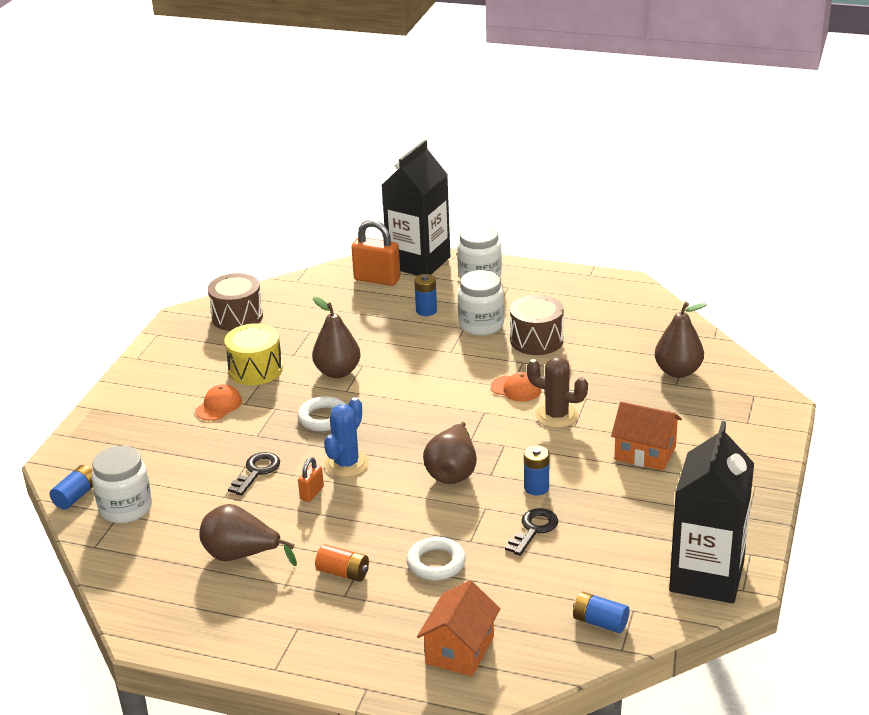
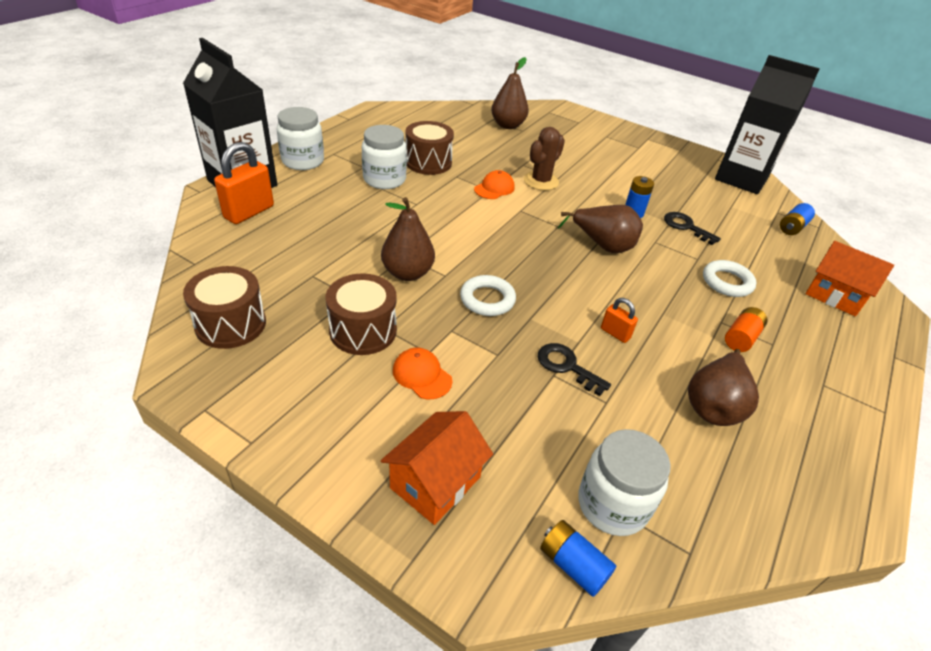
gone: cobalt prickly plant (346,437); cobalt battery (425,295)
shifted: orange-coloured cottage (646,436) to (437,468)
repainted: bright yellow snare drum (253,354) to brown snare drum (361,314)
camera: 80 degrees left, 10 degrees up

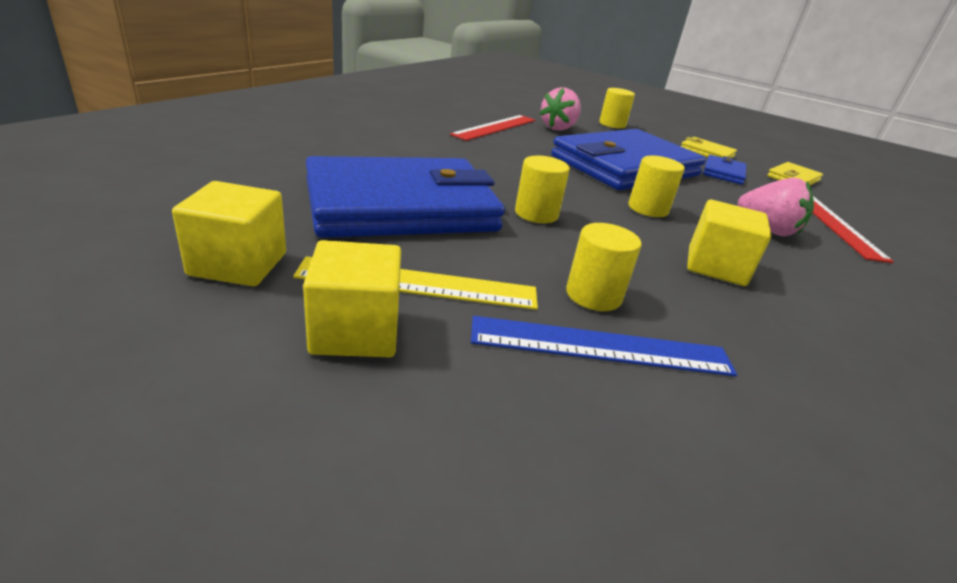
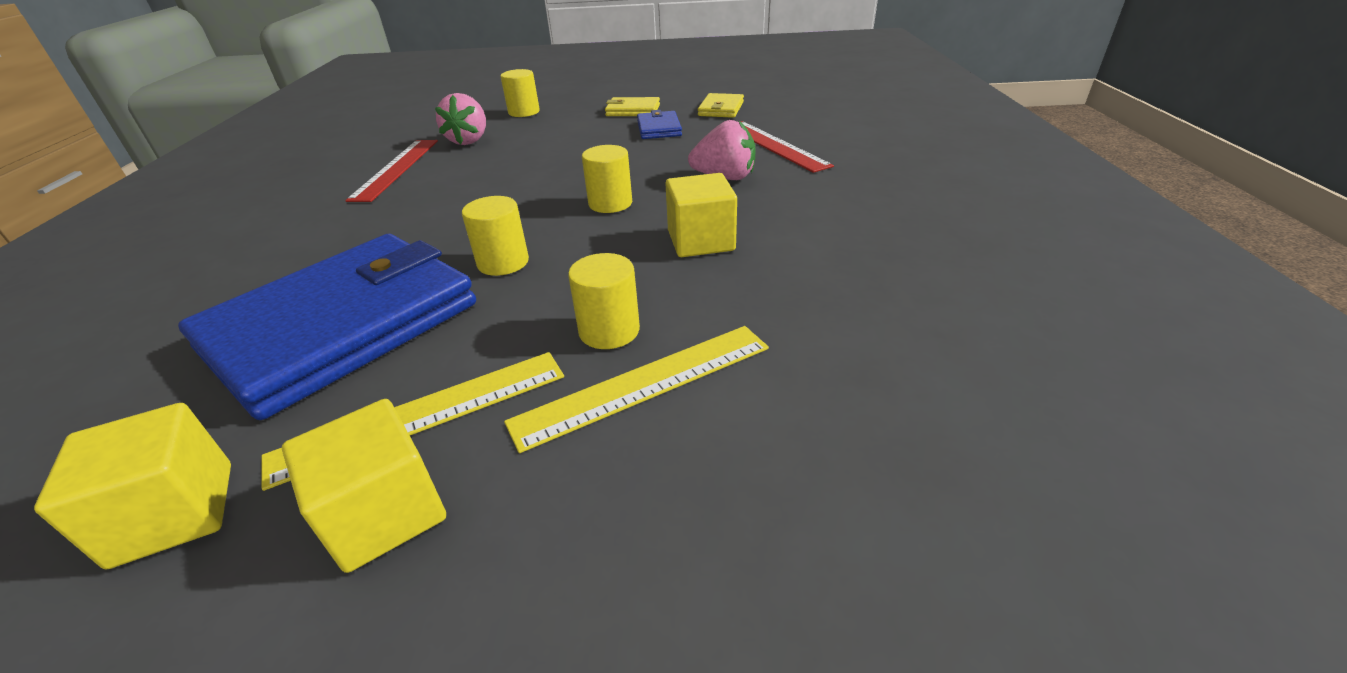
gone: cobalt wallet (628,159)
repainted: cobalt ruler (604,346) to bright yellow ruler (636,389)
camera: 25 degrees left, 5 degrees up

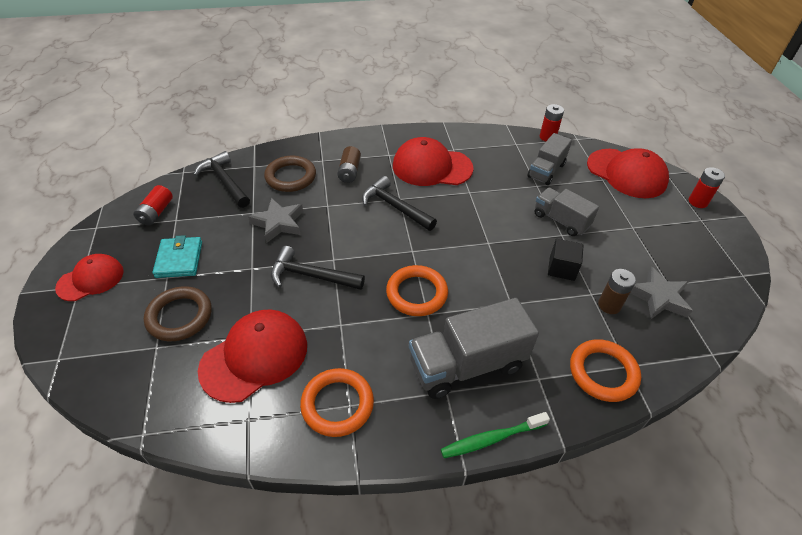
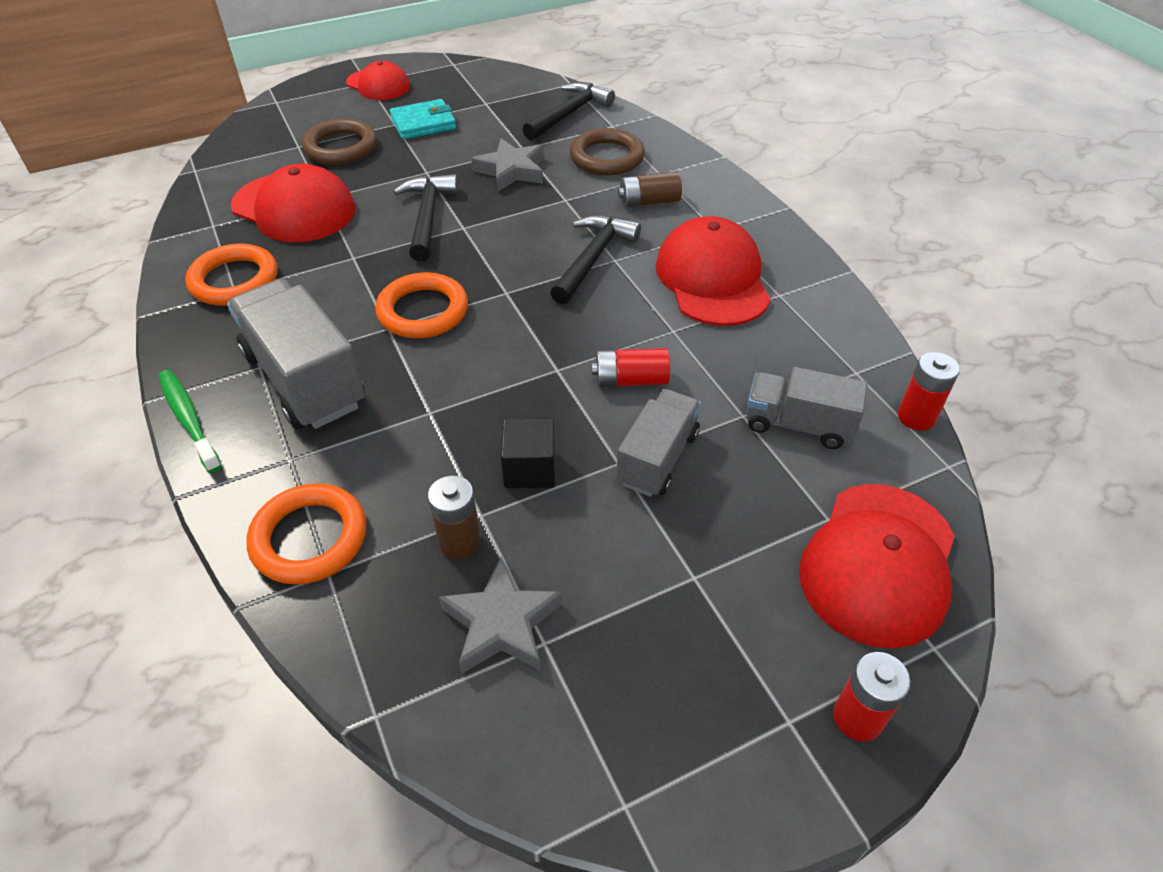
shifted: scarlet battery (153,205) to (631,367)
camera: 75 degrees right, 0 degrees up

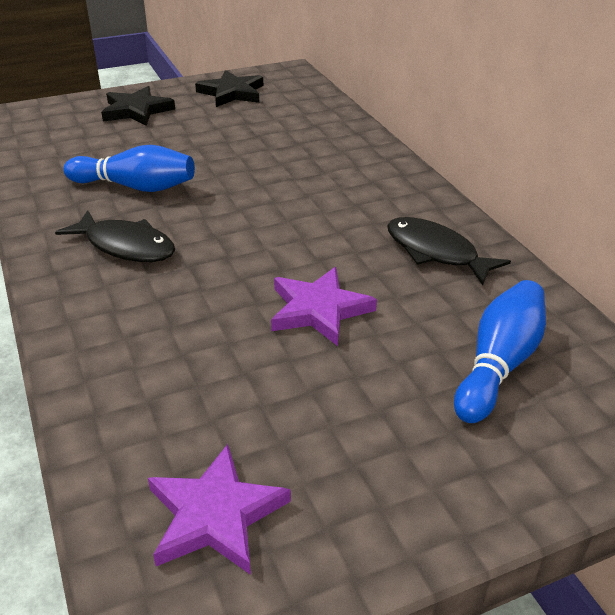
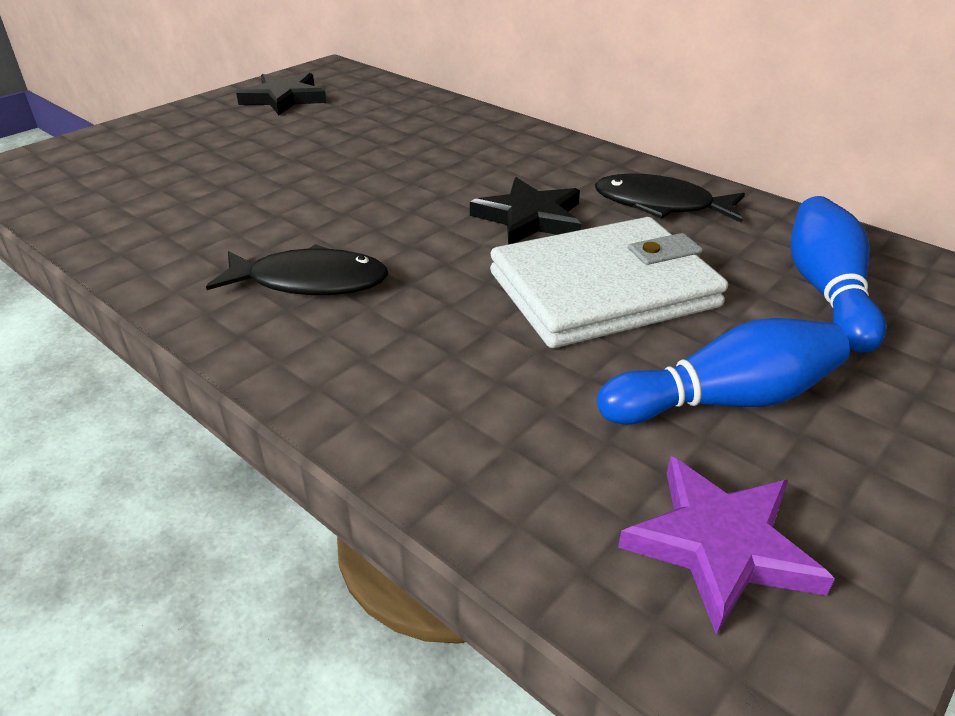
shifted: cobalt skittle (129,168) to (723,371); black star (138,106) to (525,210)
swapped: royal purple star (324,306) to pure white wallet (609,282)
camera: 25 degrees left, 0 degrees up

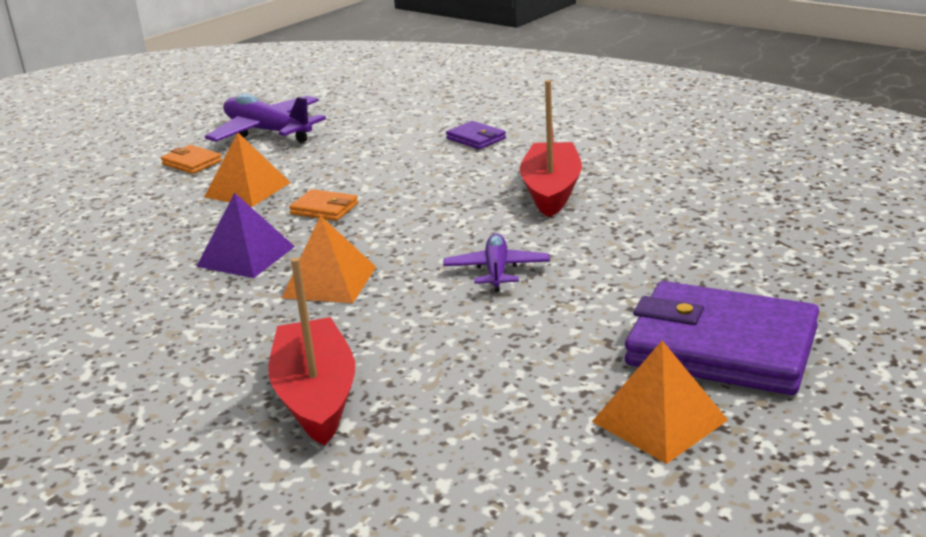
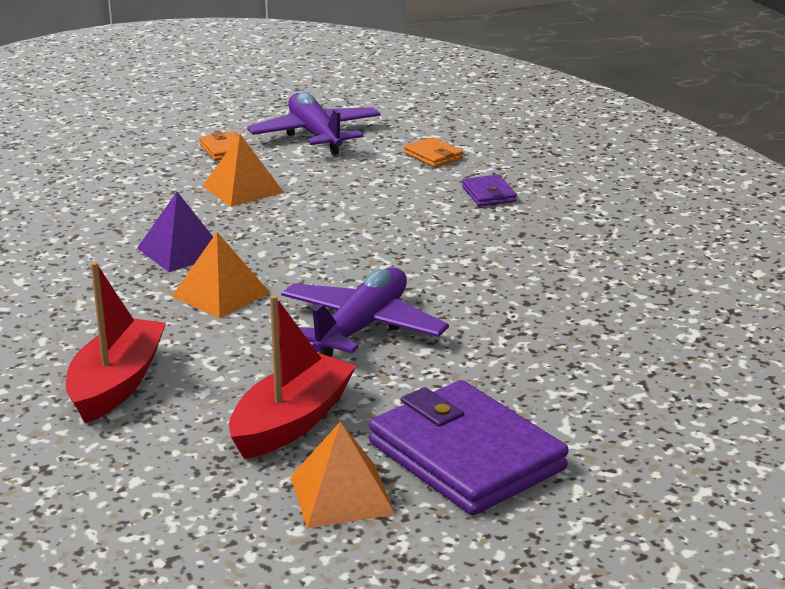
shifted: orange-coloured wallet (323,205) to (433,152); scarlet sailboat (551,149) to (292,377)
scaled: royal purple plane (496,263) = (365,312) x1.73
camera: 25 degrees right, 0 degrees up

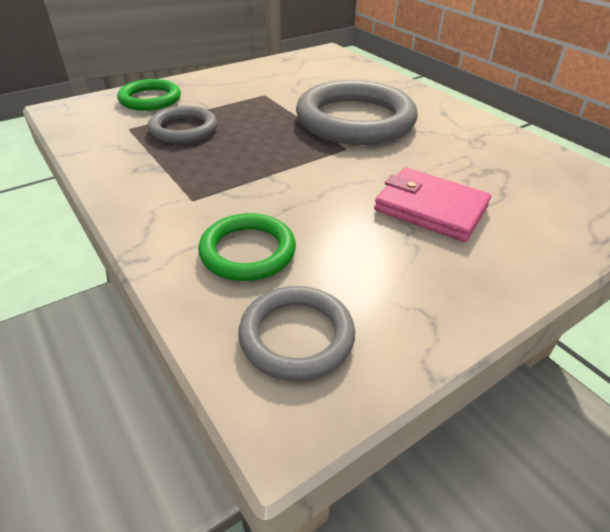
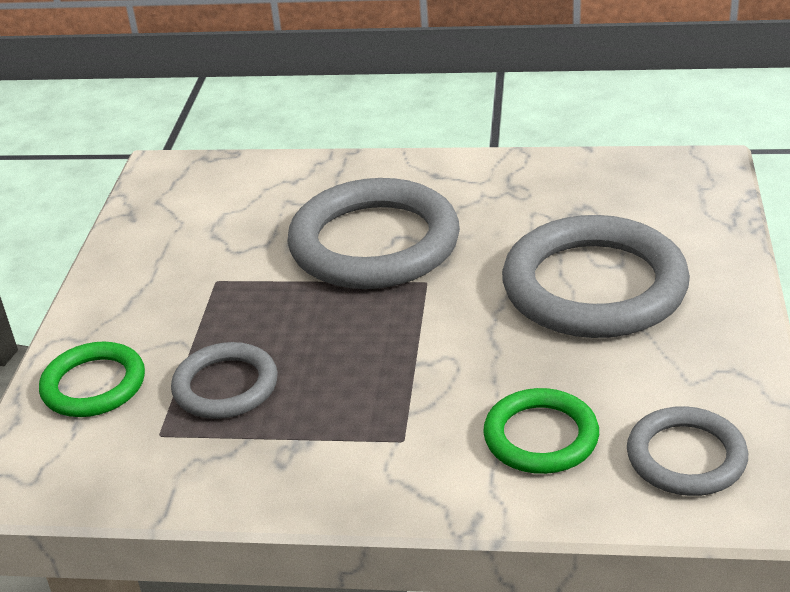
swapped: rosy wallet (432,205) to ash-grey ring (596,276)
camera: 45 degrees left, 5 degrees down

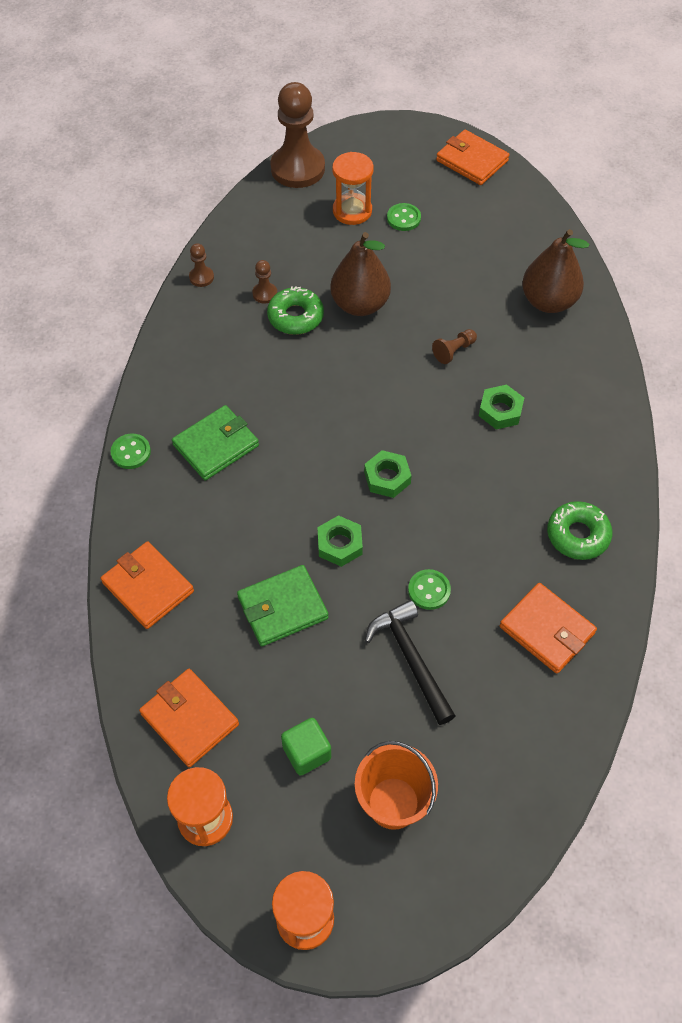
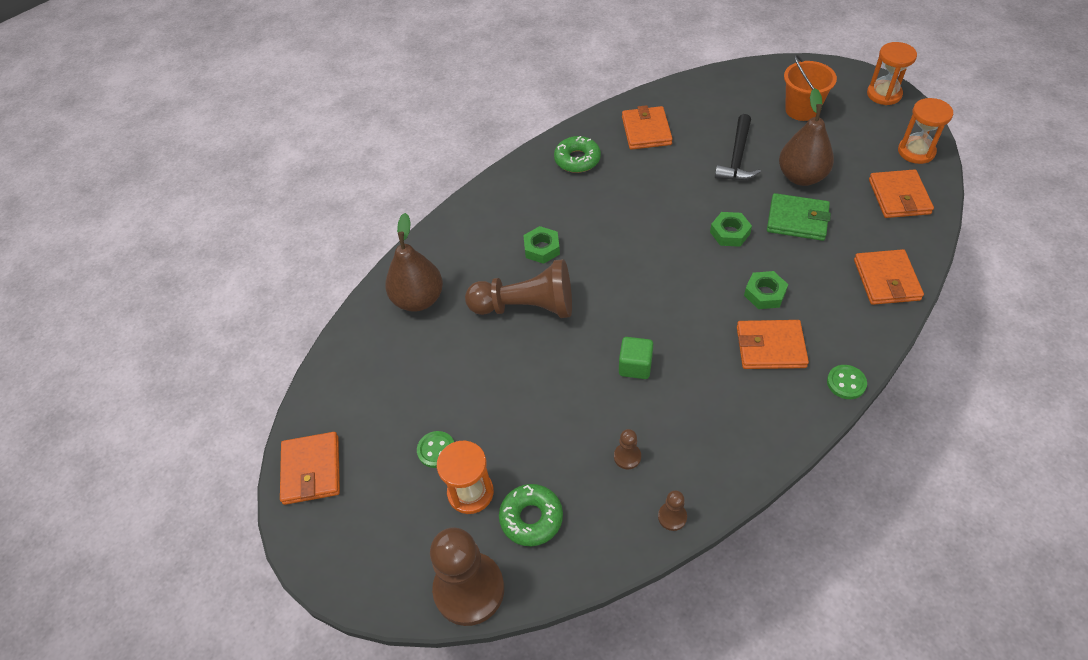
gone: emerald sewing button (429,589)
shifted: emerald glazed donut (295,310) to (531,515); emerald solid cube (306,747) to (636,358); brown toy pear (360,274) to (806,137); emerald hex nut (387,474) to (766,290)
repainted: emerald wallet (215,442) to orange-coloured wallet (773,344)
scaled: brown game pawn (454,346) = (518,288) x2.37
camera: 135 degrees left, 5 degrees down

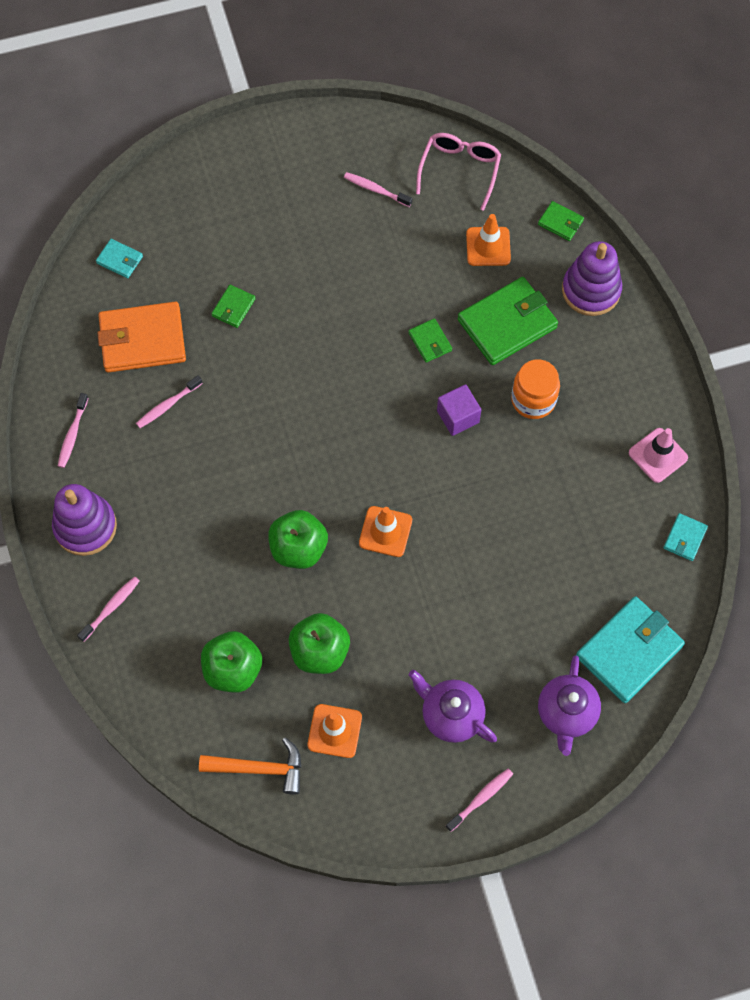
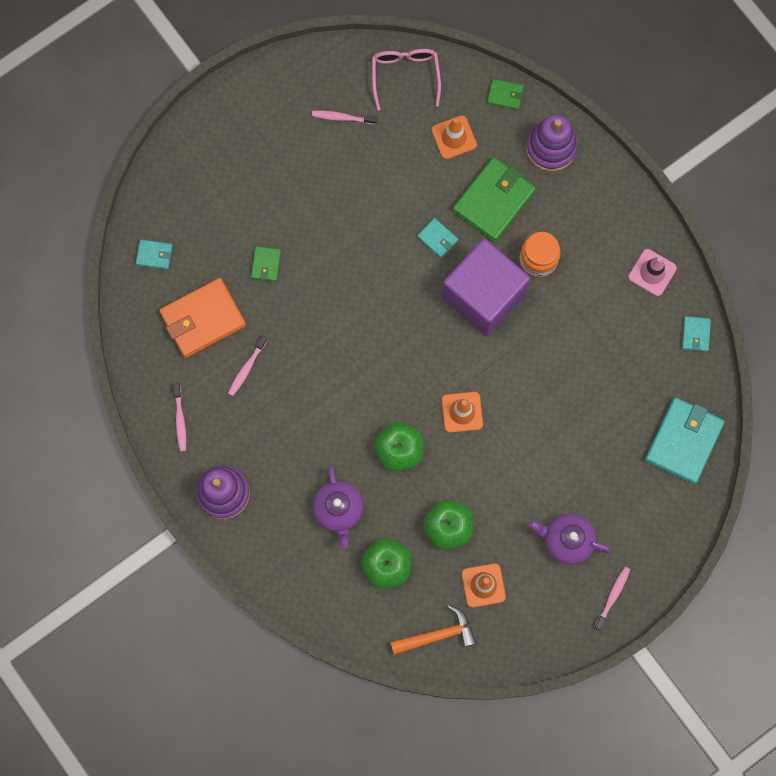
gone: rosy toothbrush (108,609)
shifted: royal purple teapot (569,706) to (338,507)
repainted: emerald wallet (430,340) to aqua wallet (437,238)
scaled: royal purple solid cube (459,410) = (486,287) x2.25
camera: 20 degrees left, 10 degrees up

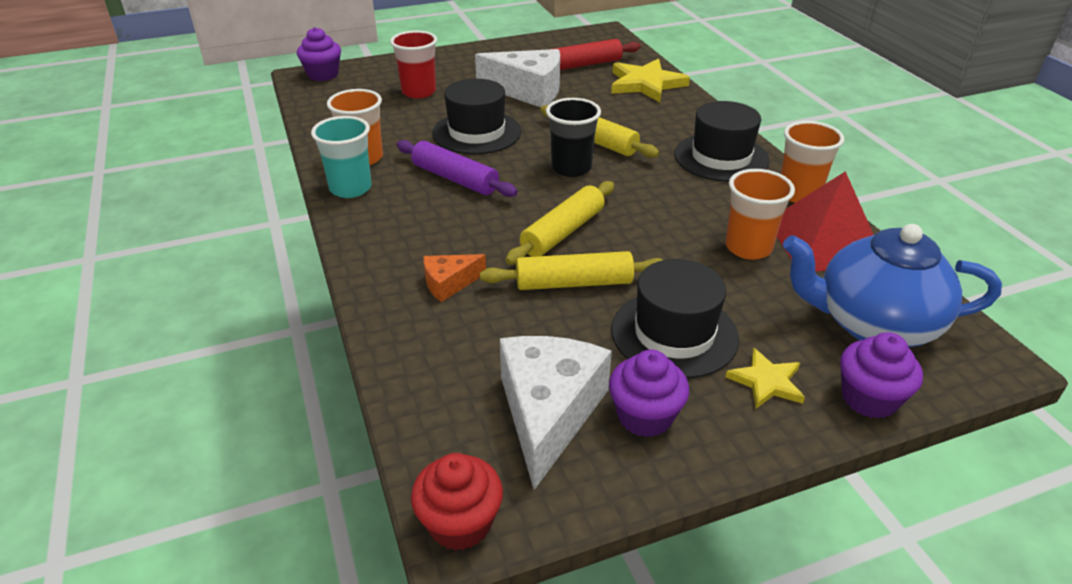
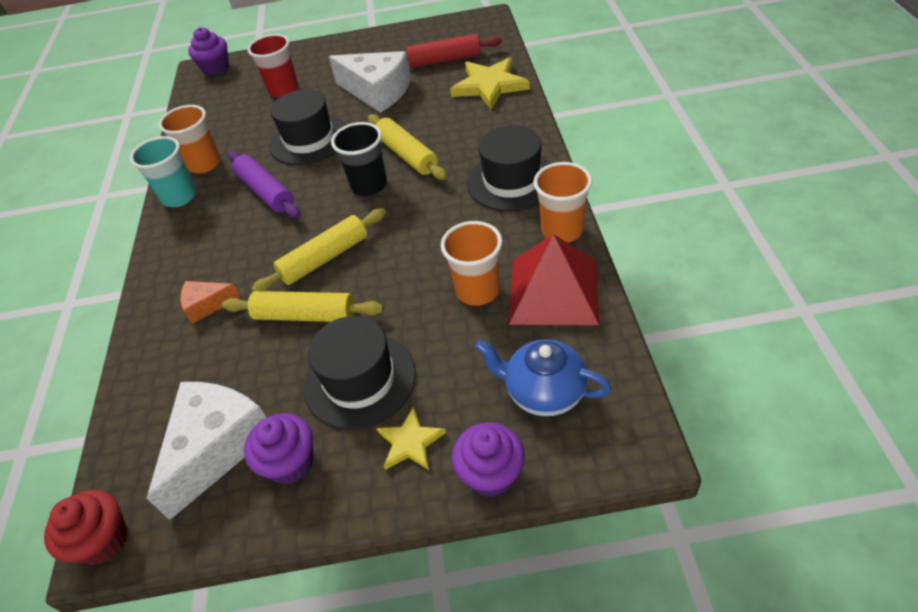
scaled: cobalt teapot (892,285) = (543,377) x0.67
camera: 20 degrees right, 10 degrees up

